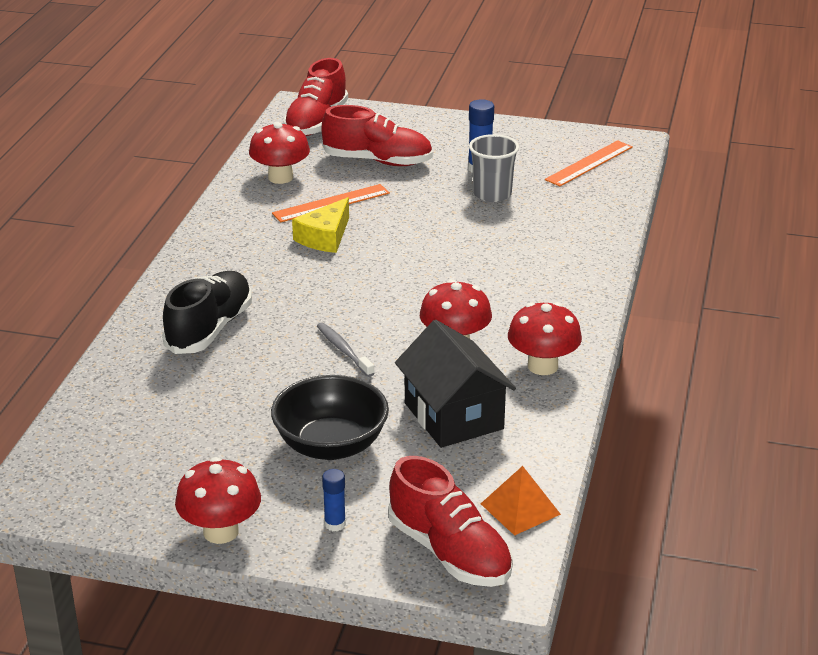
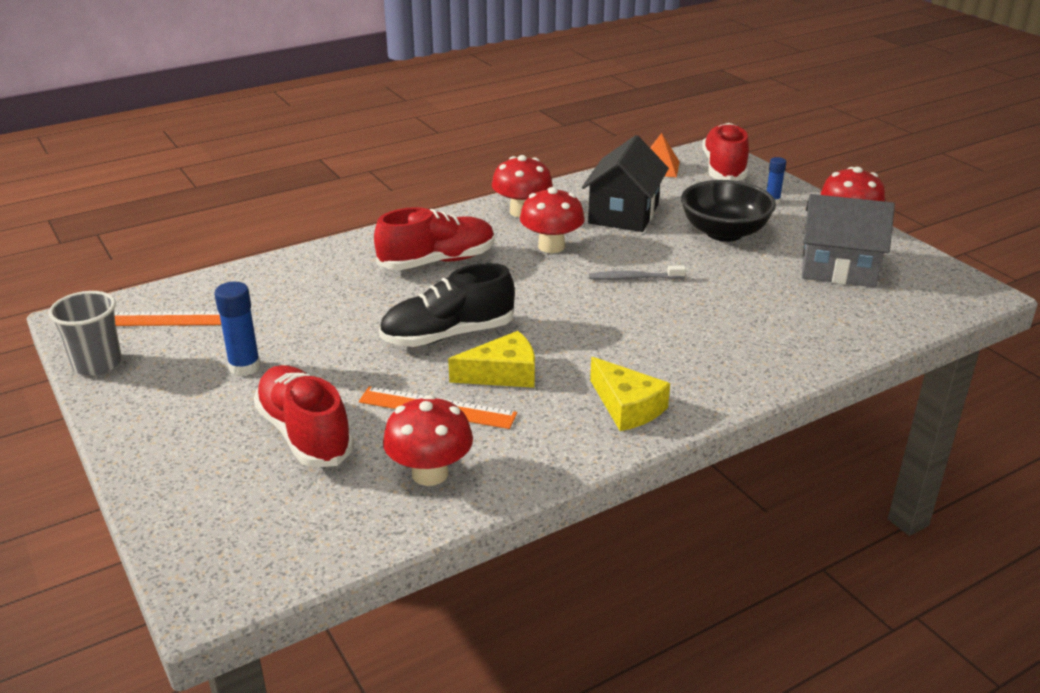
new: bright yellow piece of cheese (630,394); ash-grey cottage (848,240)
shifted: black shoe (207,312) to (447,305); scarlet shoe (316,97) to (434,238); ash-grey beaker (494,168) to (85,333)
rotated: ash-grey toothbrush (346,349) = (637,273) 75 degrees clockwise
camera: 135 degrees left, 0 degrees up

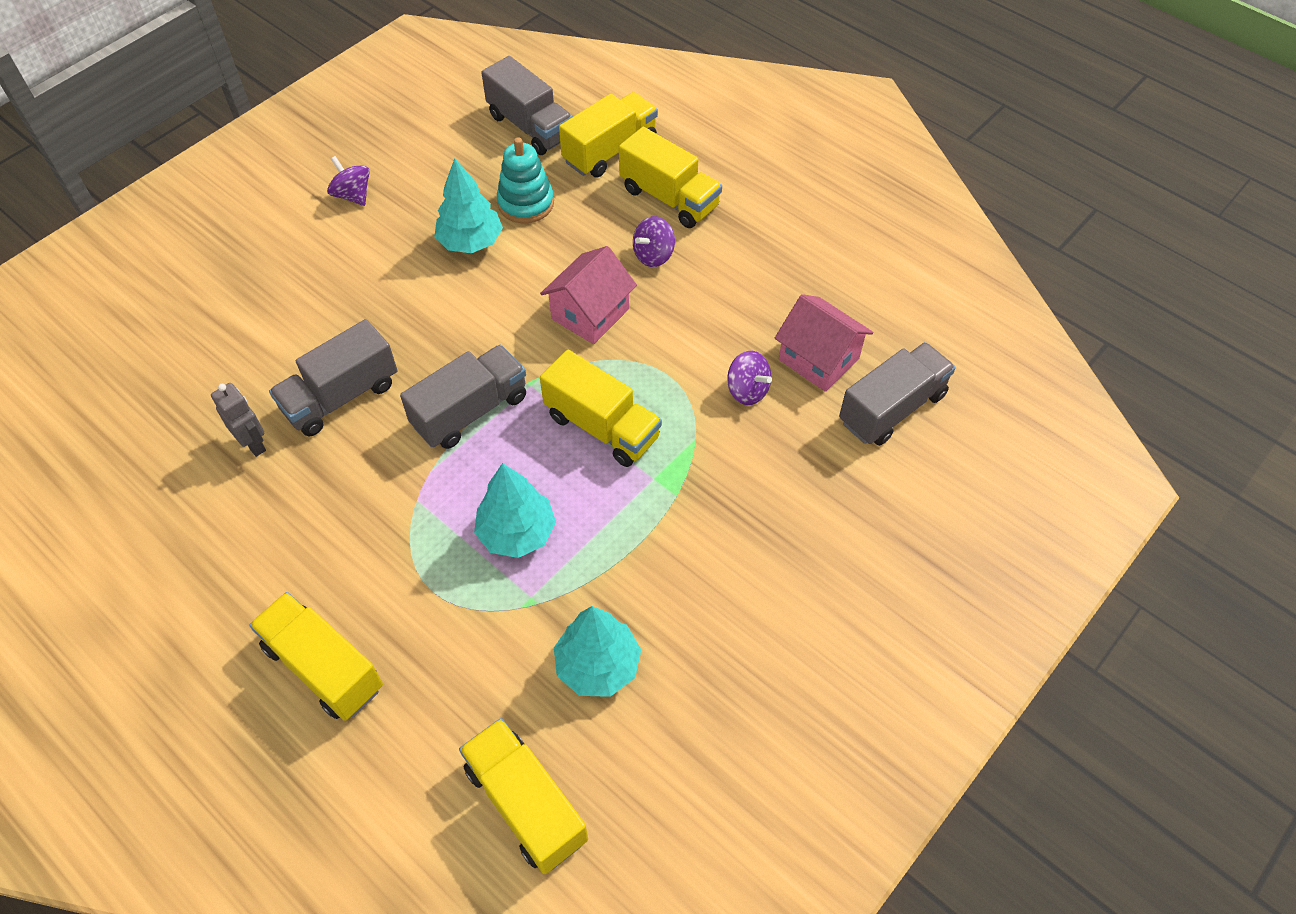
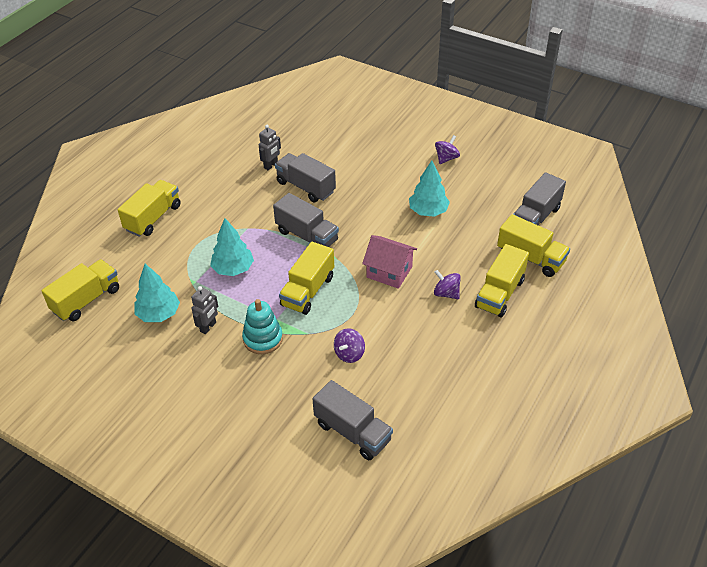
gone: rosy cottage (824,343)
new: ash-grey toy robot (204,310)
shifted: aqua stacking toy (525,180) to (262,326)
camera: 80 degrees right, 10 degrees down

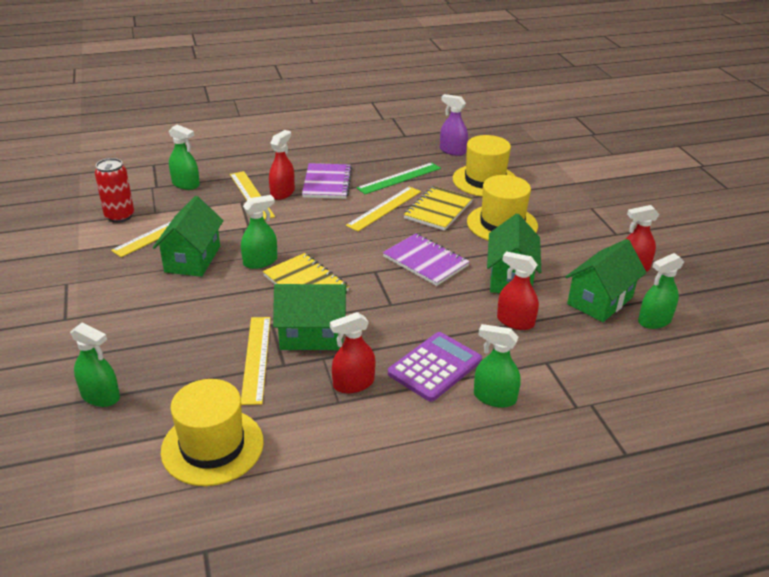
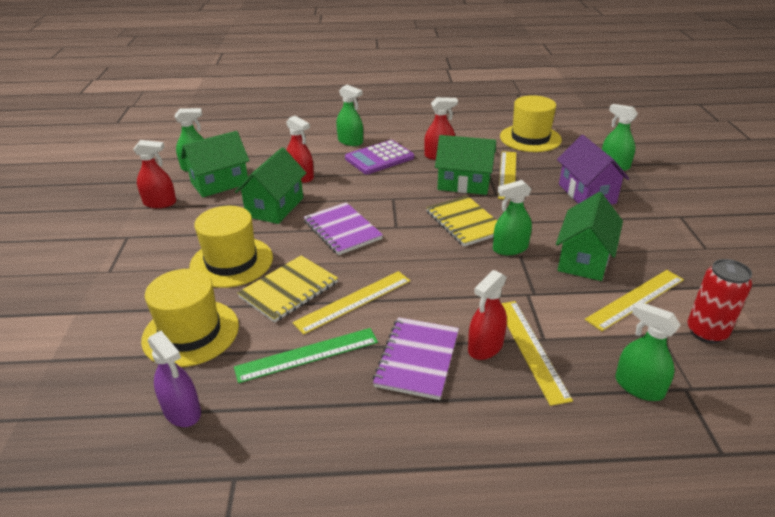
new: royal purple cottage (593,170)
camera: 165 degrees left, 0 degrees up

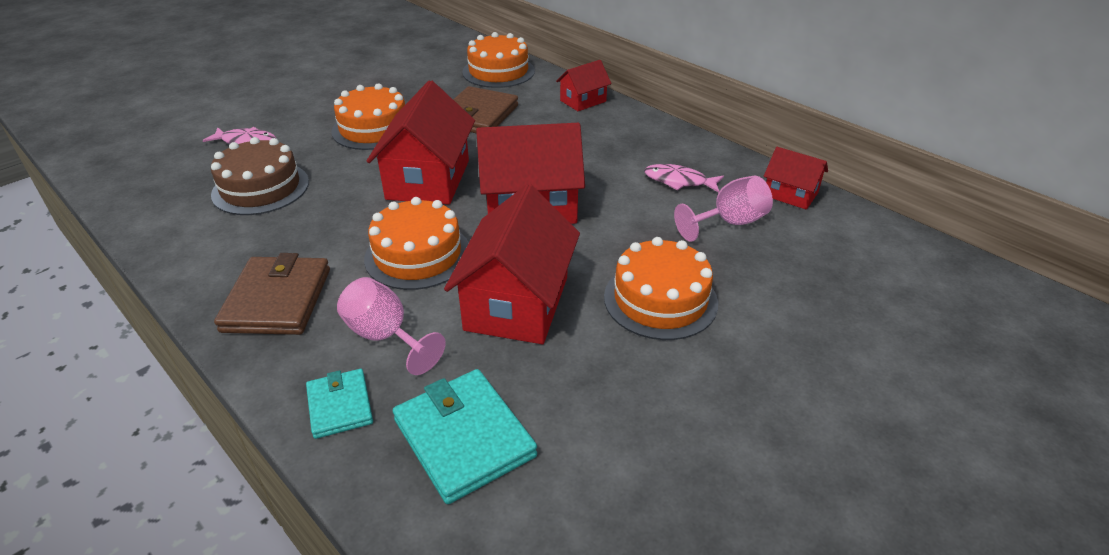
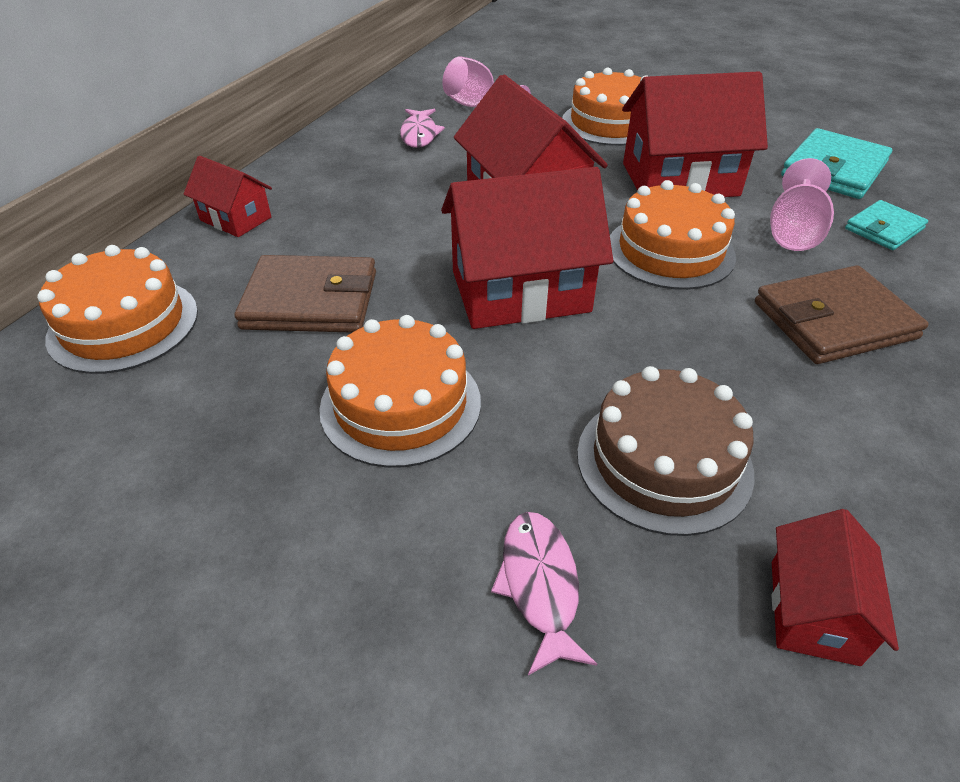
shifted: scarlet cottage (796,178) to (835,587)
camera: 110 degrees left, 5 degrees up

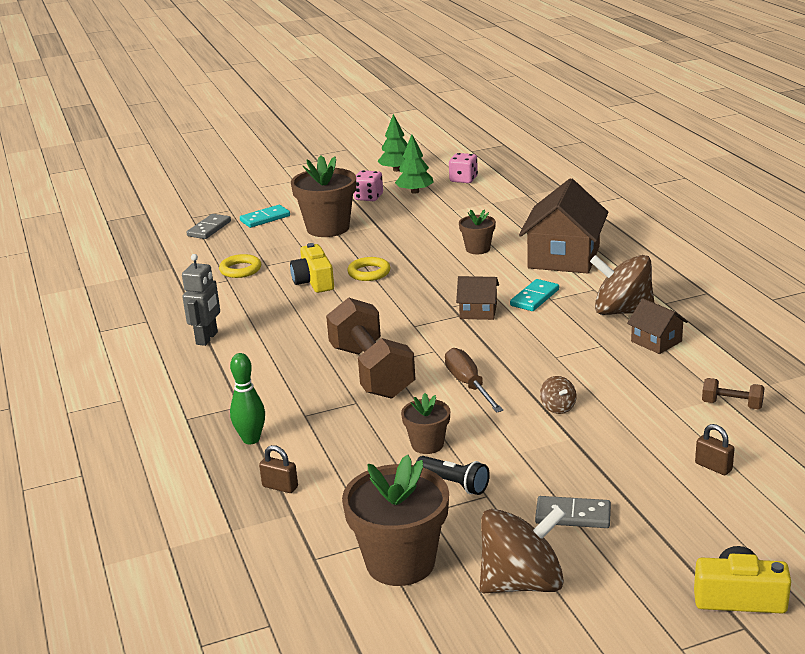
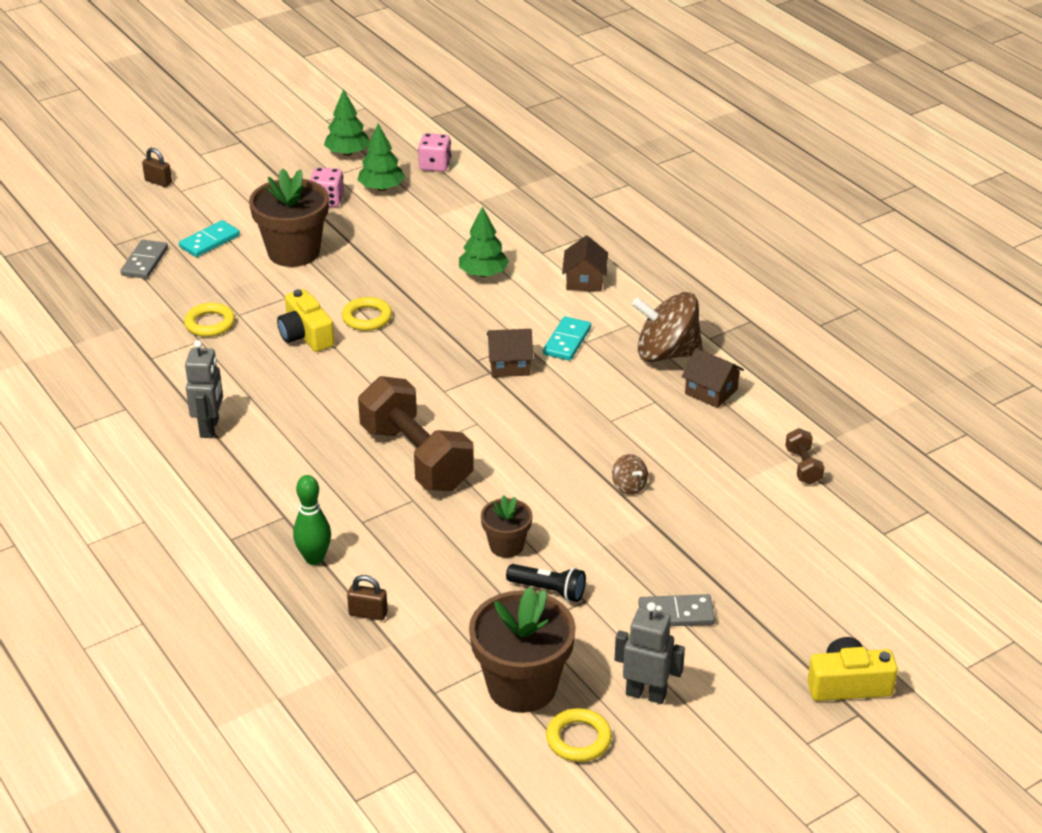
gone: brown screwdriver (474,380)
new: bright yellow ring (579,735)
shifted: brown lock (715,449) to (157,167)
swapped: brown plant pot (477,231) to emerald tree (484,241); brown spinning top (523,549) to ash-grey toy robot (650,653)
rotated: brown hand weight (733,393) = (804,456) 75 degrees clockwise
scaled: brown cottage (563,225) = (585,264) x0.51
camera: 15 degrees left, 10 degrees up

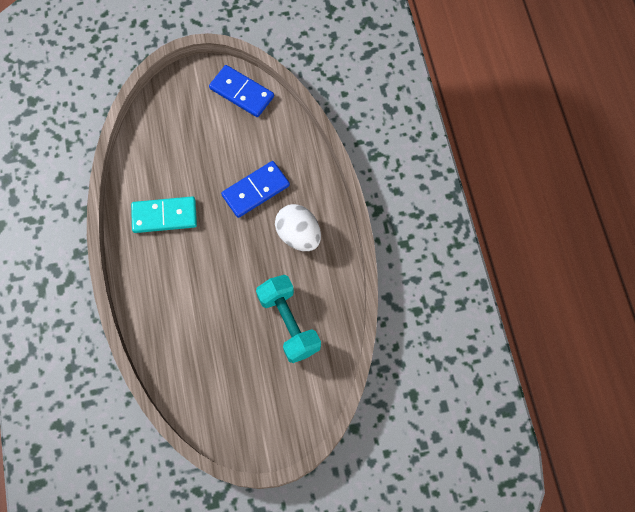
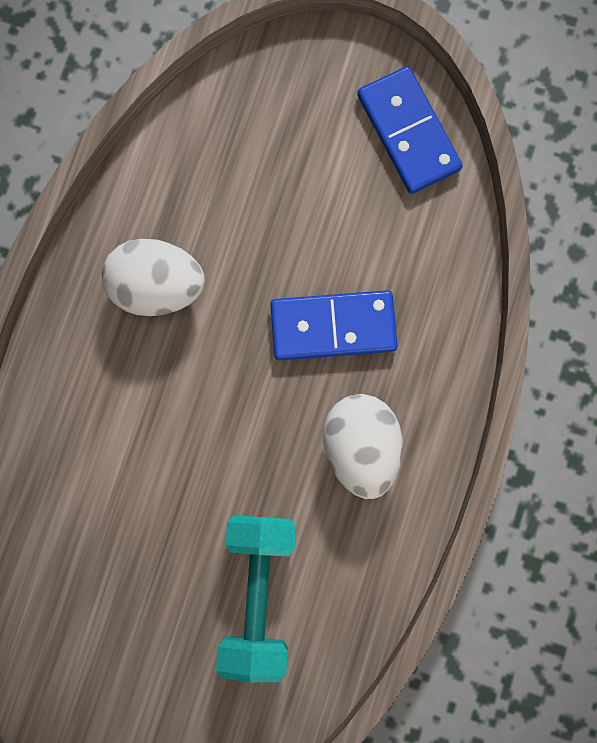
swapped: aqua domino piece (164,214) to pure white egg shape (153,277)
camera: 30 degrees right, 10 degrees up

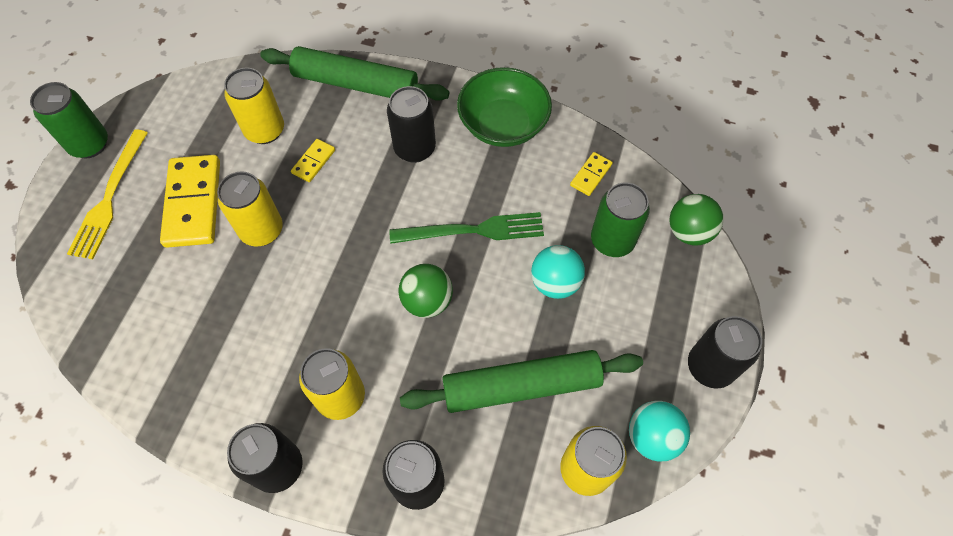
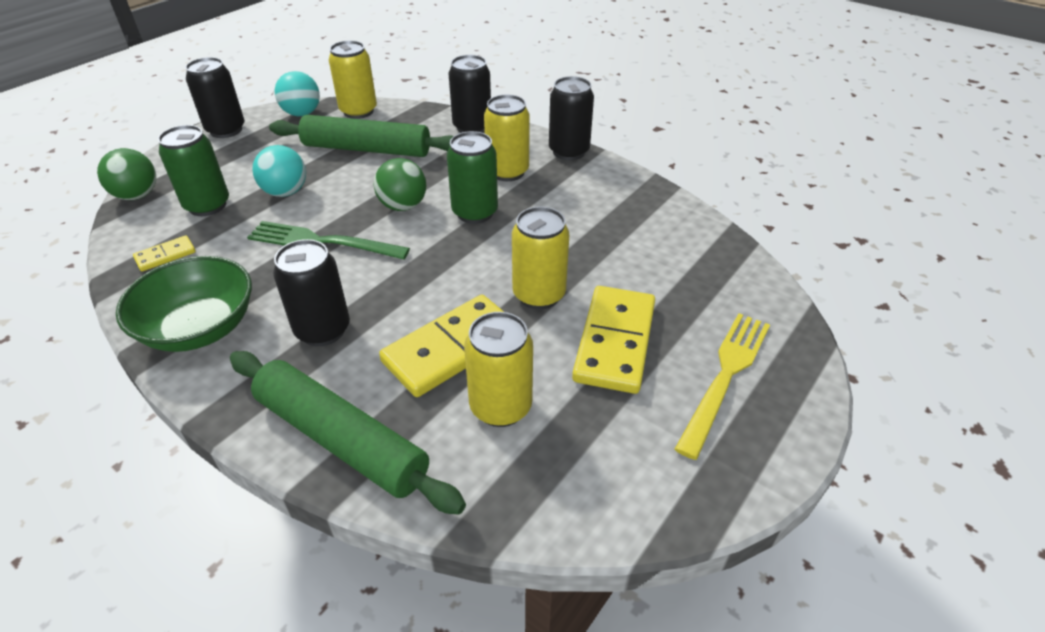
shifted: emerald soda can (69,120) to (472,177)
scaled: bright yellow domino piece (313,160) = (441,346) x2.10
camera: 160 degrees left, 20 degrees down

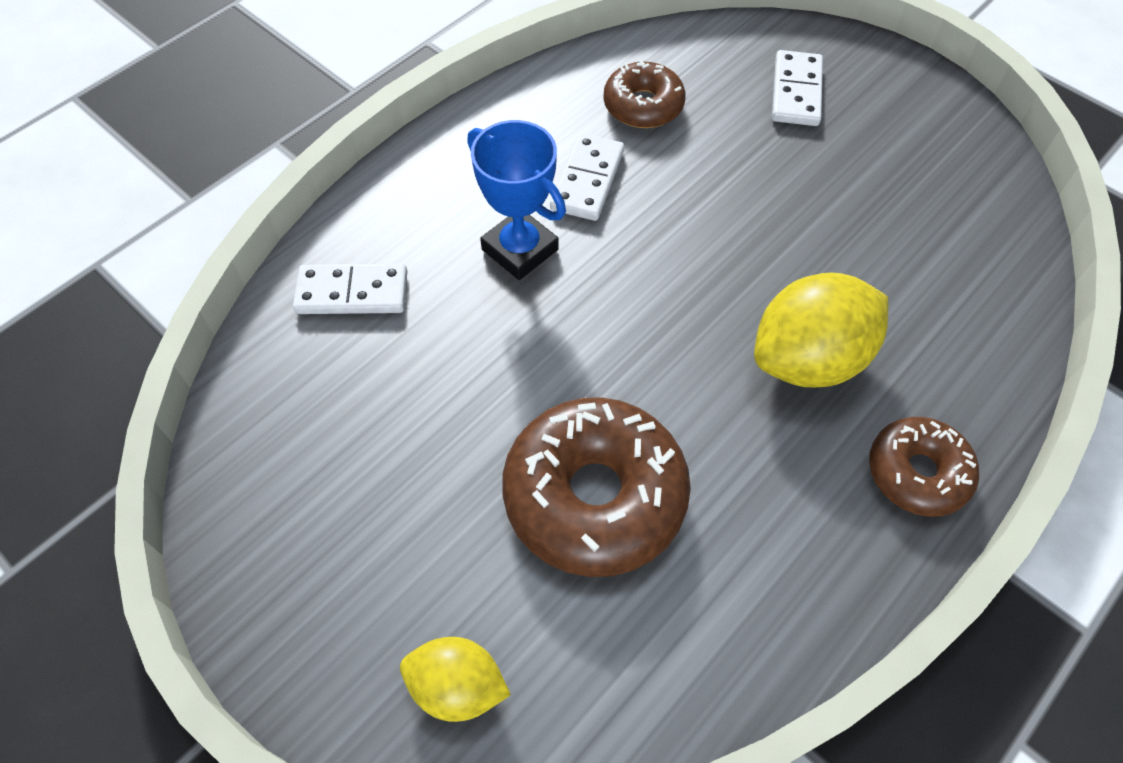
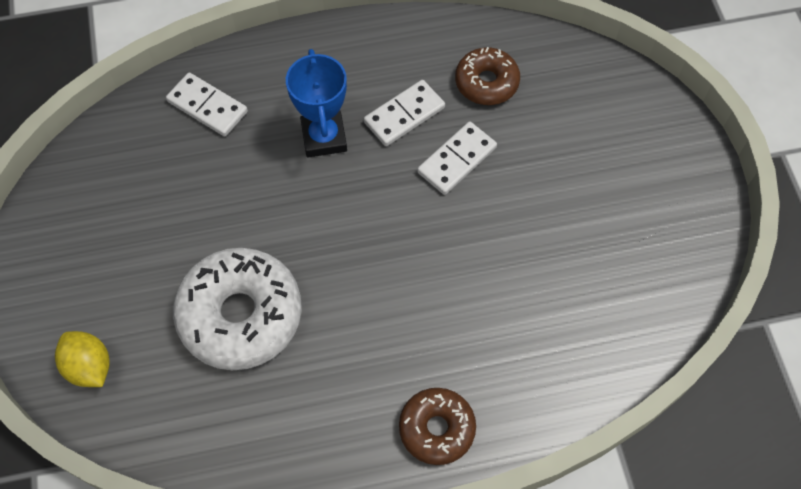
gone: bright yellow citrus fruit (821,330)
shifted: pure white domino piece (797,88) to (457,158)
repainted: brown glazed donut (596,487) to pure white glazed donut (237,309)
camera: 35 degrees right, 5 degrees up

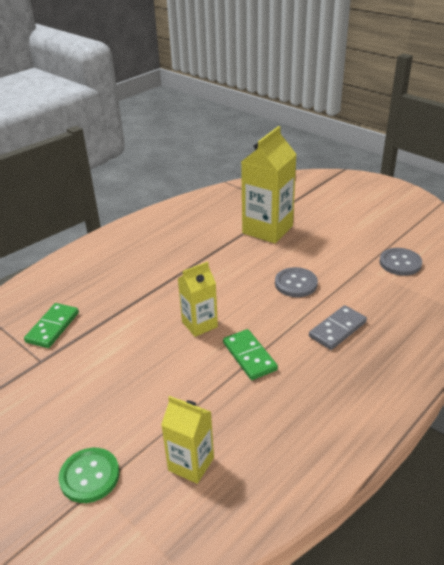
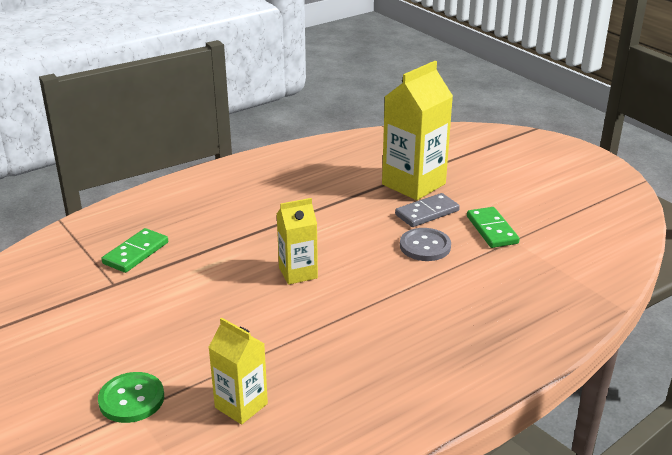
gone: ash-grey sewing button (400,262)
shifted: emerald domino piece (250,354) to (493,227); ash-grey domino piece (338,327) to (427,210)
camera: 10 degrees right, 5 degrees down

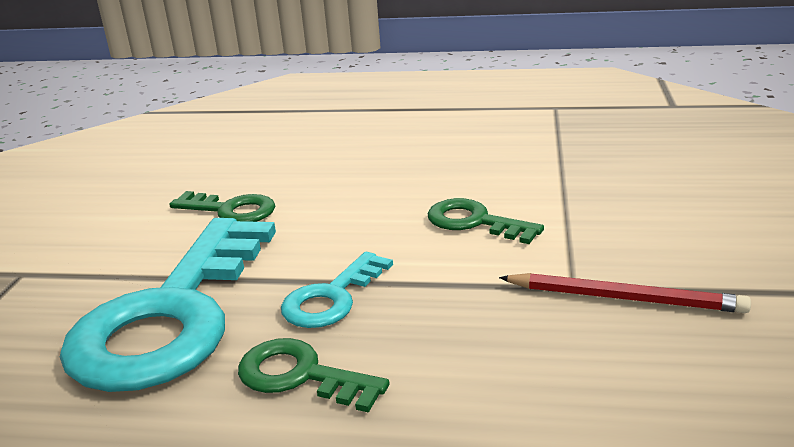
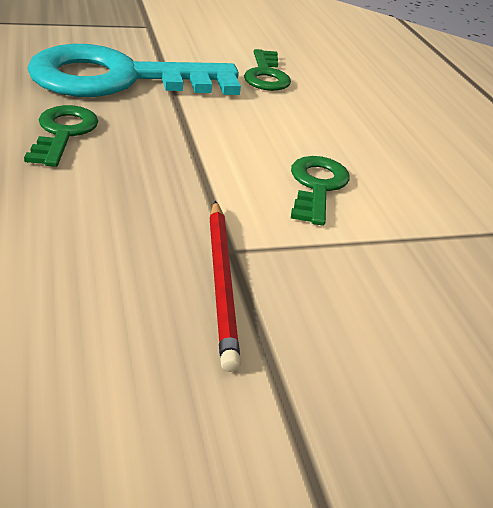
gone: aqua key (337,290)
camera: 60 degrees right, 10 degrees up

